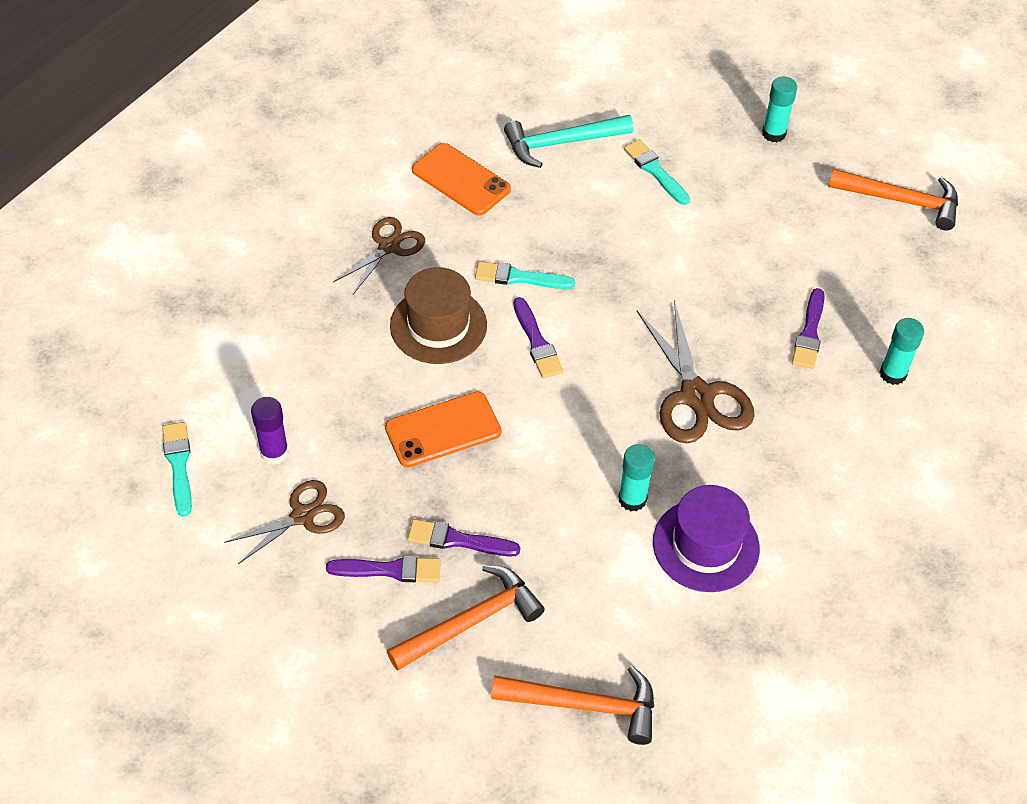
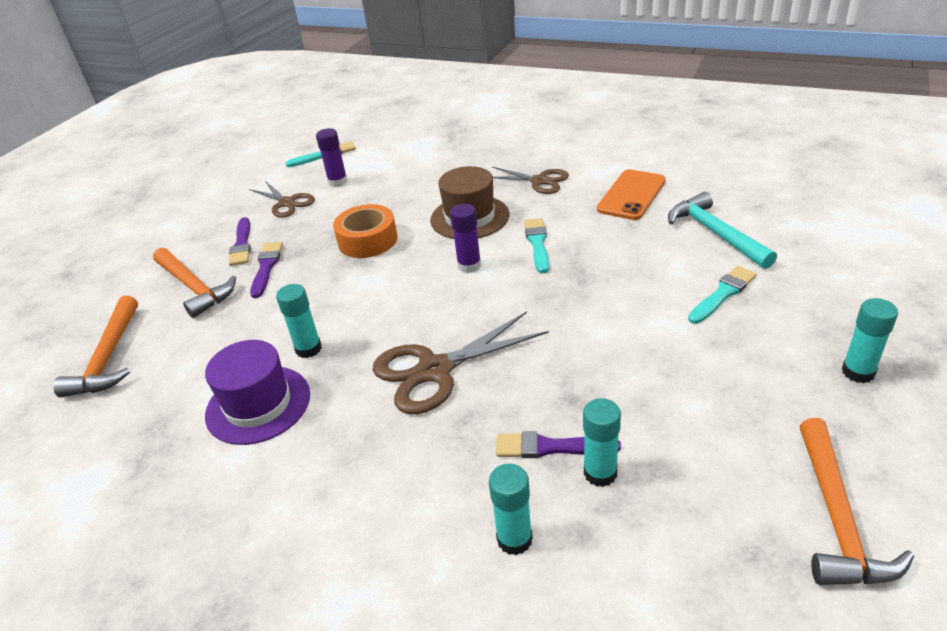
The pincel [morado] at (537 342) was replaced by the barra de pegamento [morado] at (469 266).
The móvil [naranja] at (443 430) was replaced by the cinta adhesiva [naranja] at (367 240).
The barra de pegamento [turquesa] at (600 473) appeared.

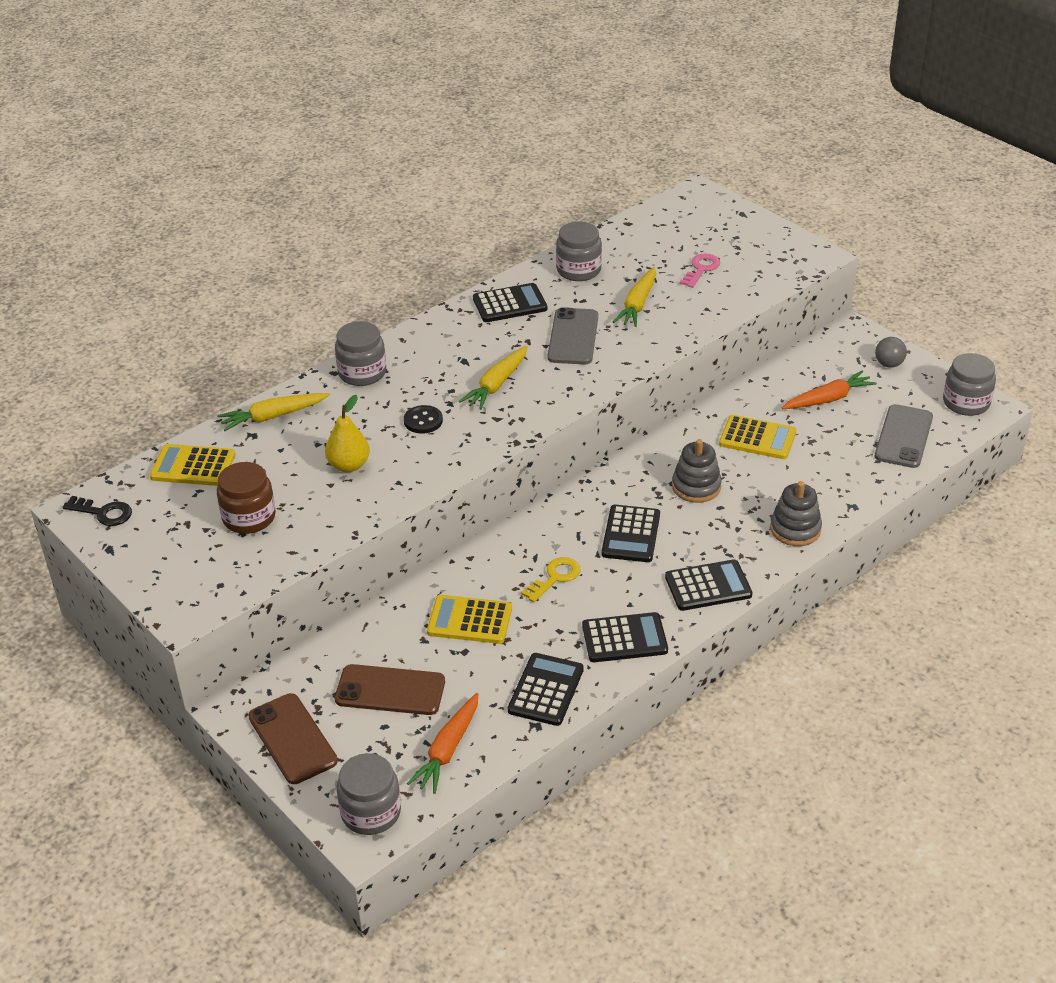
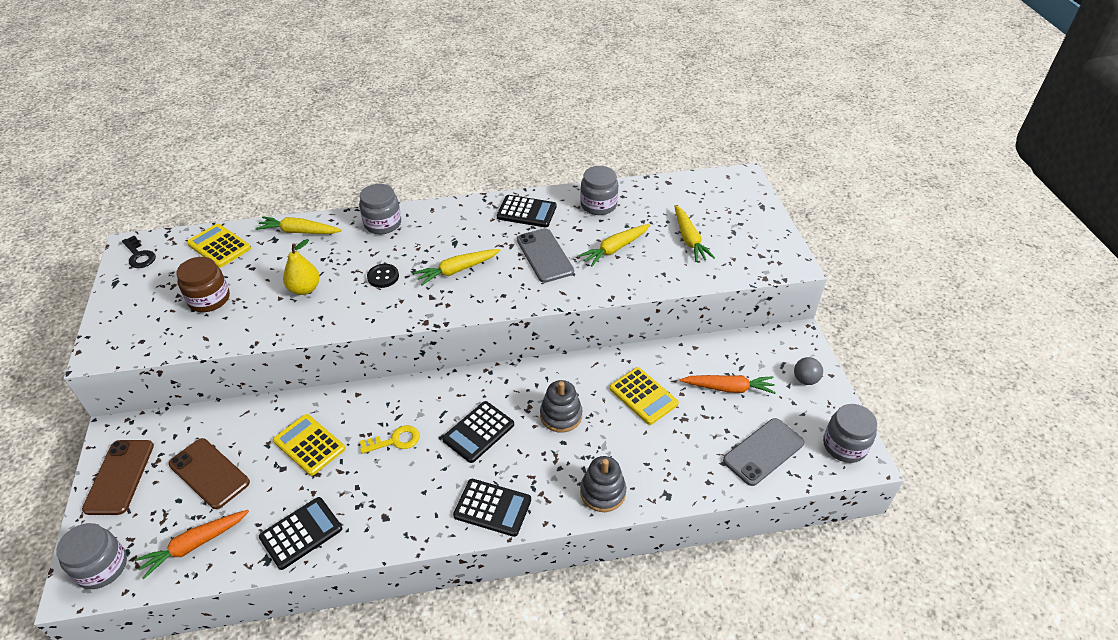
The llave [rosa] at (701 269) was replaced by the zanahoria [amarillo] at (689 239).
The móvil [gris] at (573 337) turned 60 degrees counterclockwise.
The calculadora [negro] at (624 638) disappeared.

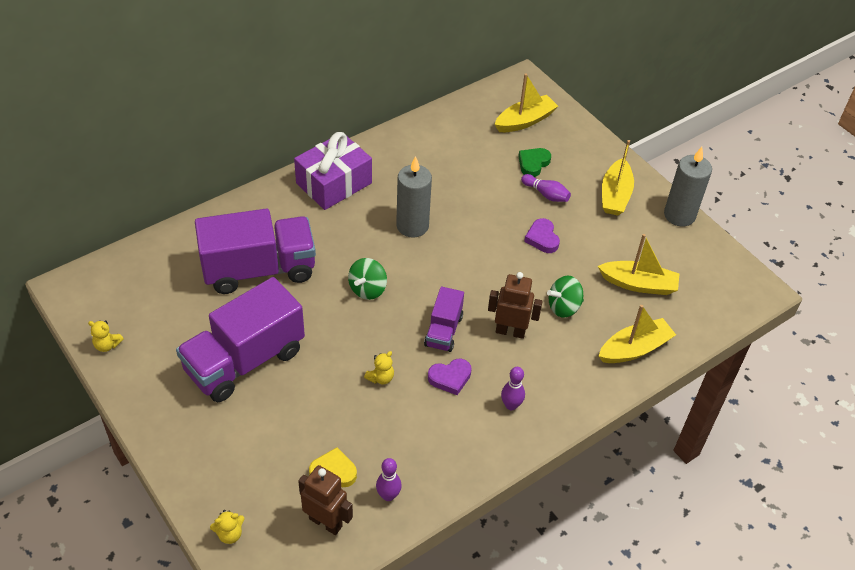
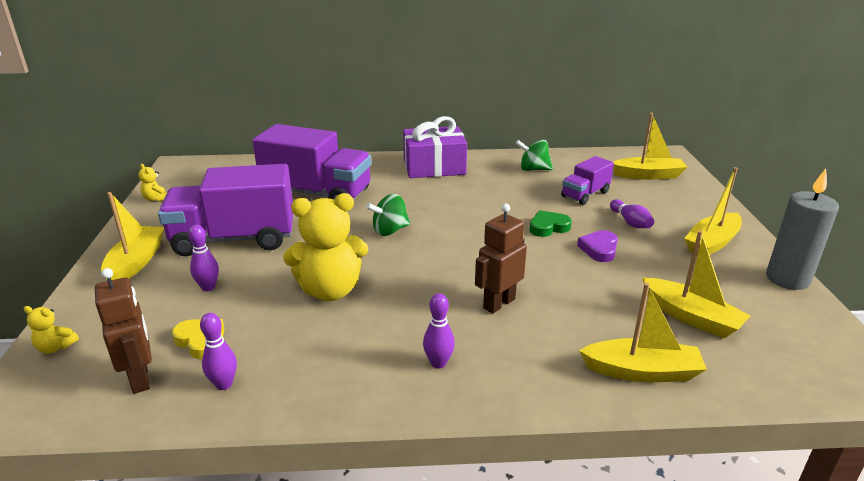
The corazón [verde] moved from (533 164) to (548 227).
The vela [gris] at (412 226) disappeared.
The robot [marrón] at (510 331) turned 90 degrees counterclockwise.
The peonza [verde] moved from (563 307) to (533 169).
The camión [morado] moved from (443 331) to (585 194).
The osito [amarillo] at (380 378) changed to 2.35 times the size.
The corazón [morado] at (450 378) disappeared.
The barco [amarillo] at (136 262) appeared.
The bolo [morado] at (208 287) appeared.

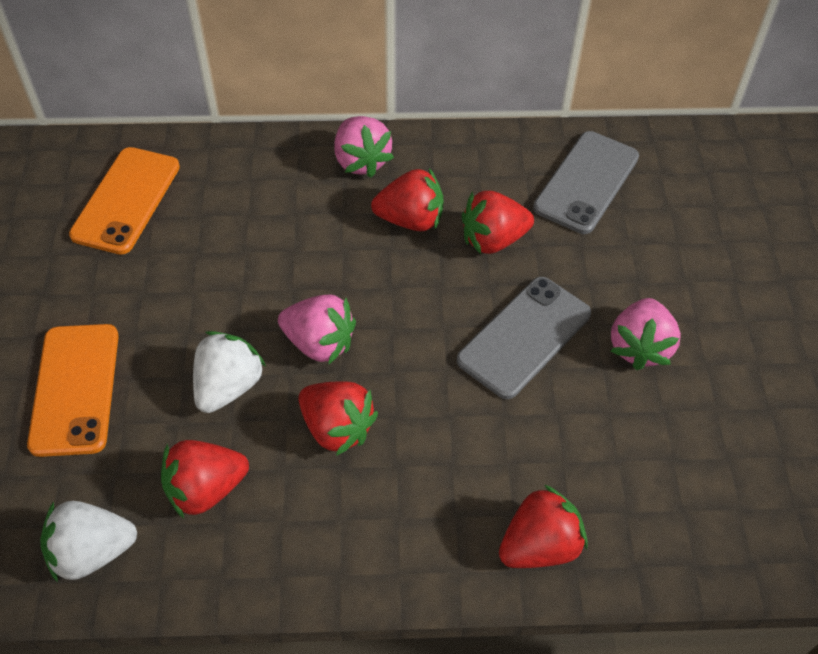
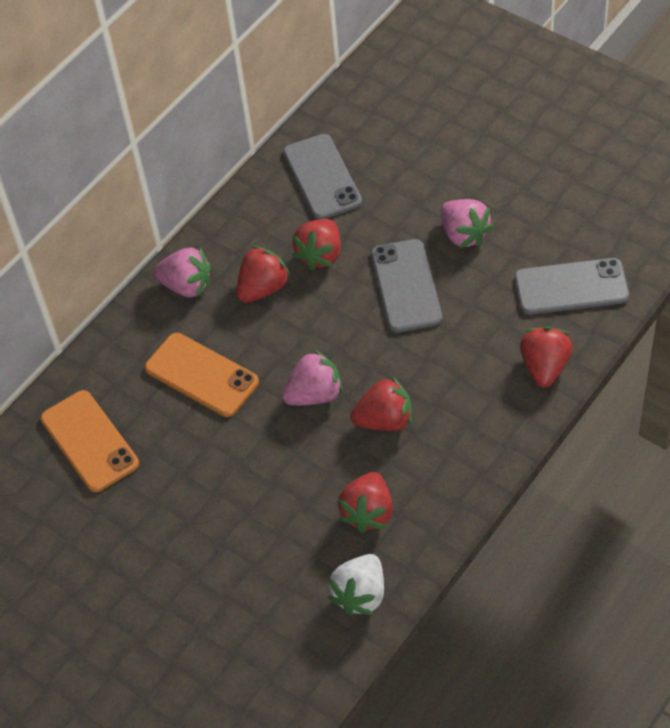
The móvil [naranja] moved from (75 389) to (201 375).
The fresa [blanco] at (228 386) disappeared.
The móvil [gris] at (571 287) appeared.

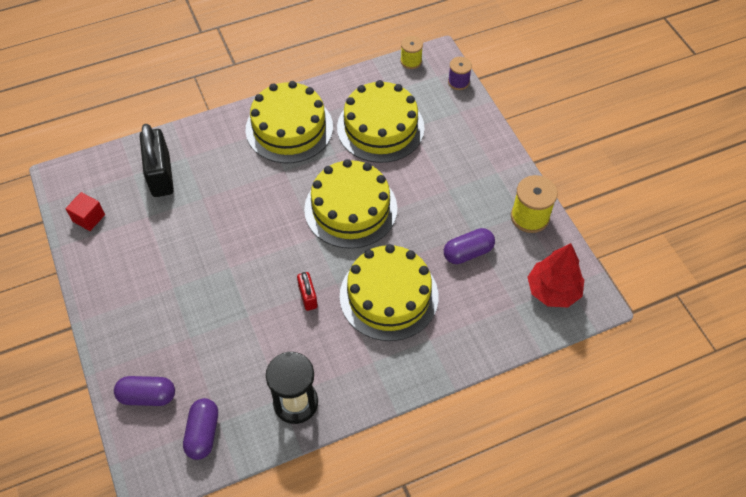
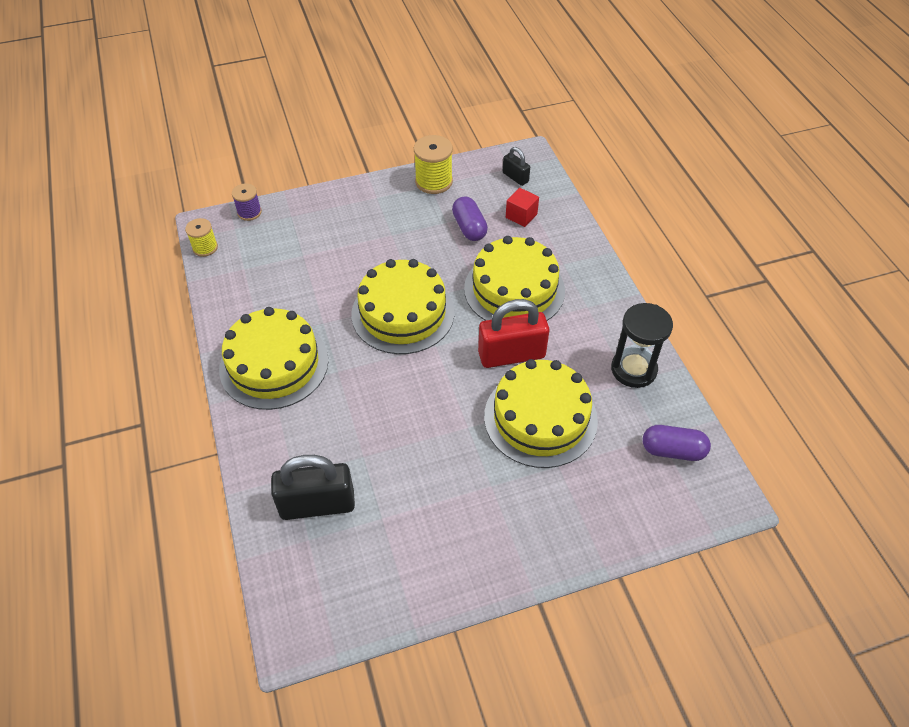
The tarta [amarillo] moved from (380 127) to (540 418).
The cubo [rojo] moved from (88 218) to (521 216).
The árbol [rojo] at (553 290) was replaced by the candado [negro] at (515 177).
The candado [rojo] at (308 297) changed to 1.90 times the size.
The cápsula [morado] at (147 396) disappeared.

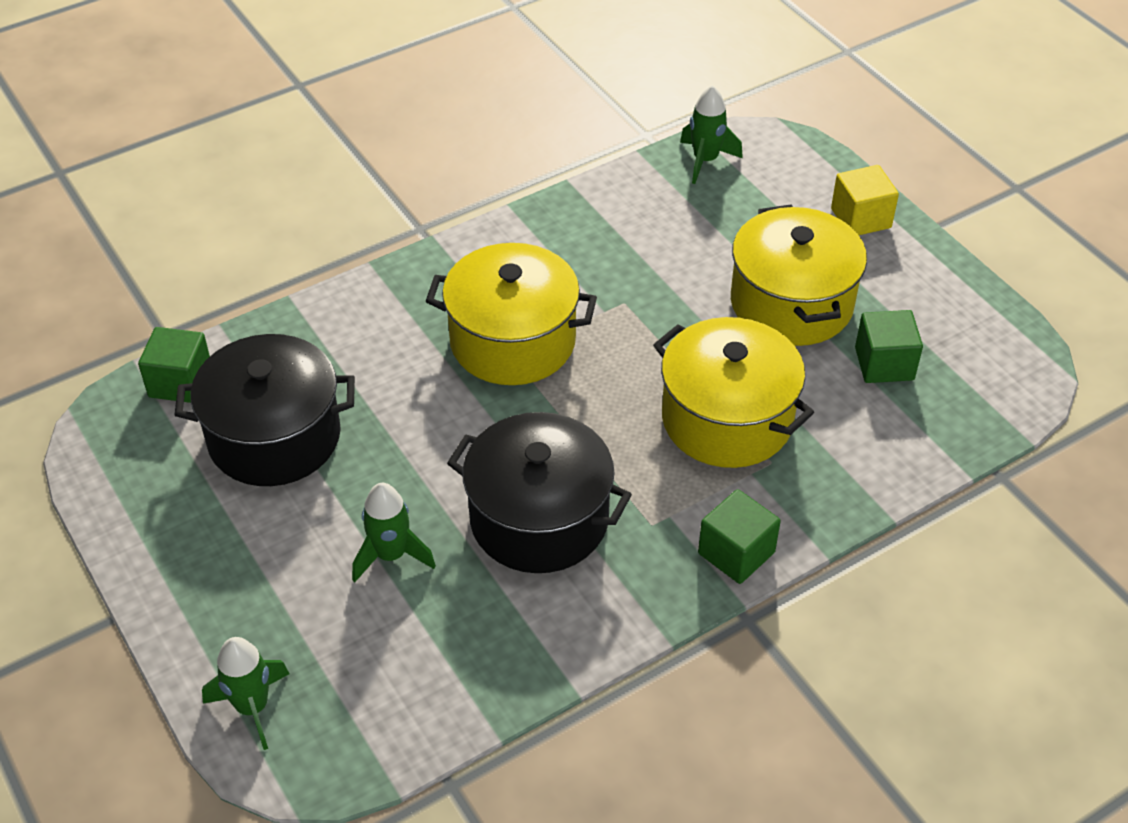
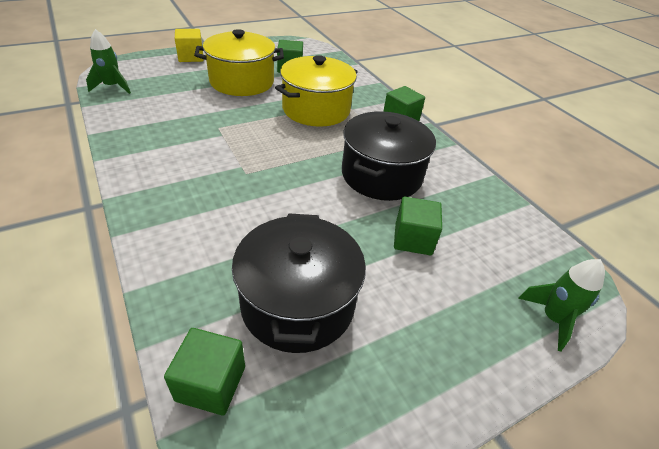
The olla [amarillo] at (512 341) disappeared.
The cohete [verde] at (391 555) was replaced by the cubo [verde] at (413 239).

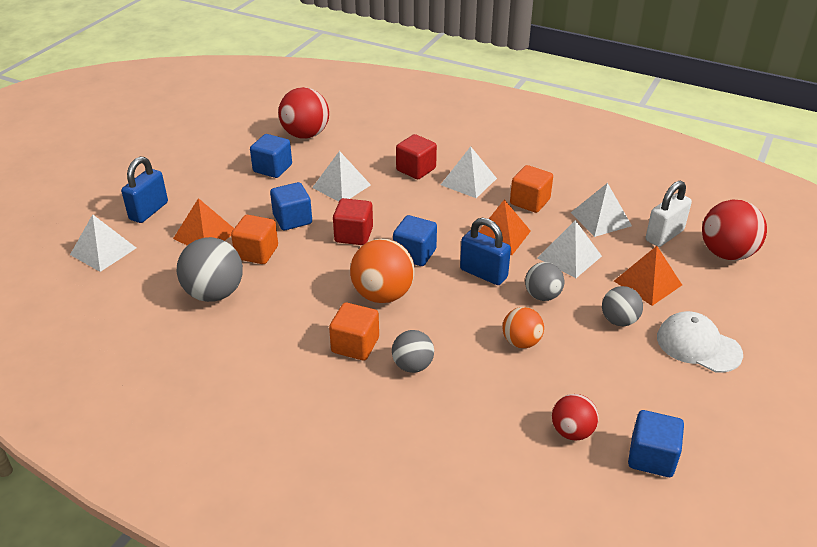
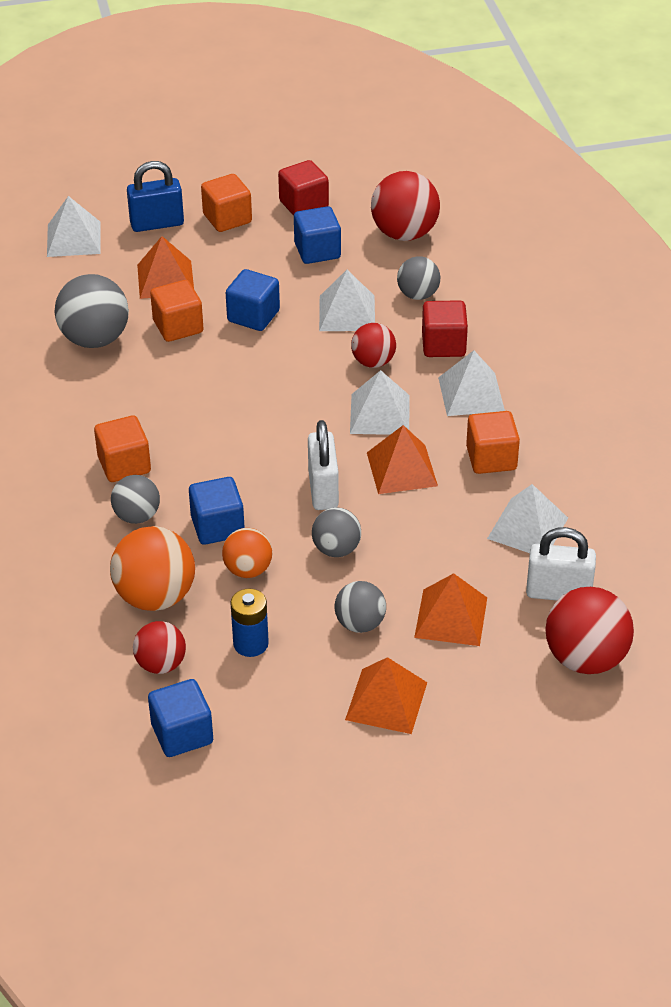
The cubo [rojo] moved from (353 235) to (303 205).
The cubo [azul] moved from (415 254) to (217 527).
The candado [azul] at (483 273) became the candado [blanco] at (323 490).
The pirámide [blanco] moved from (569 257) to (380 414).
The pelota [naranja] moved from (383 294) to (155 596).
The gorra [blanco] at (698 345) was replaced by the pirámide [naranja] at (386 700).
The cubo [naranja] at (227 218) appeared.
The pelota [gris] at (418 295) appeared.
The pelota [rojo] at (373 362) appeared.
The pila [azul] at (250 644) appeared.

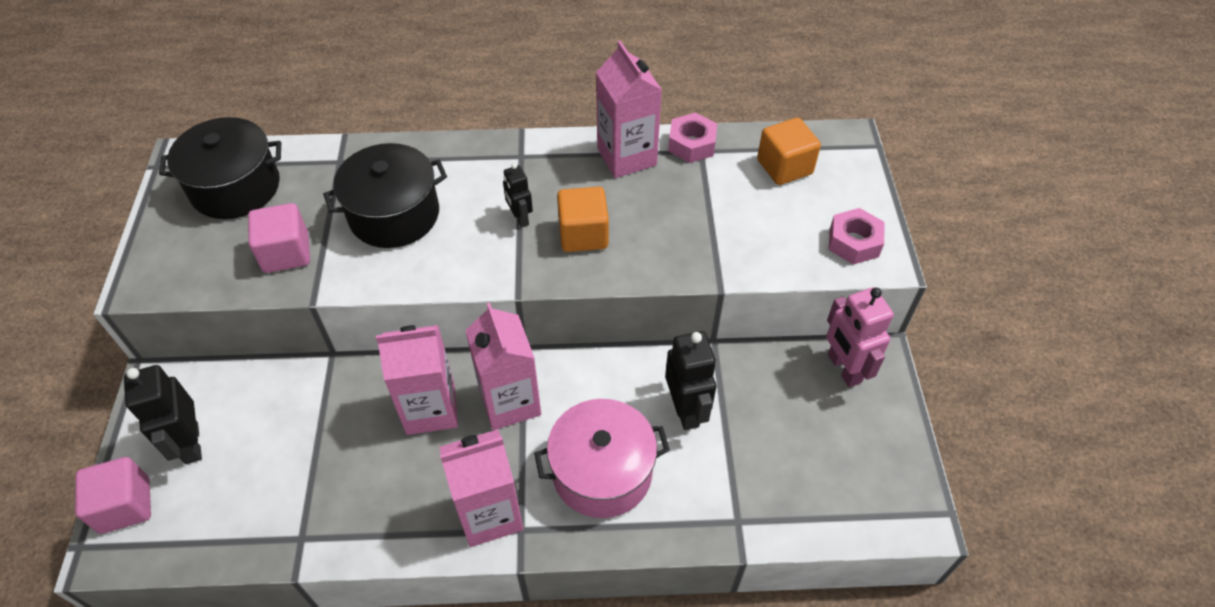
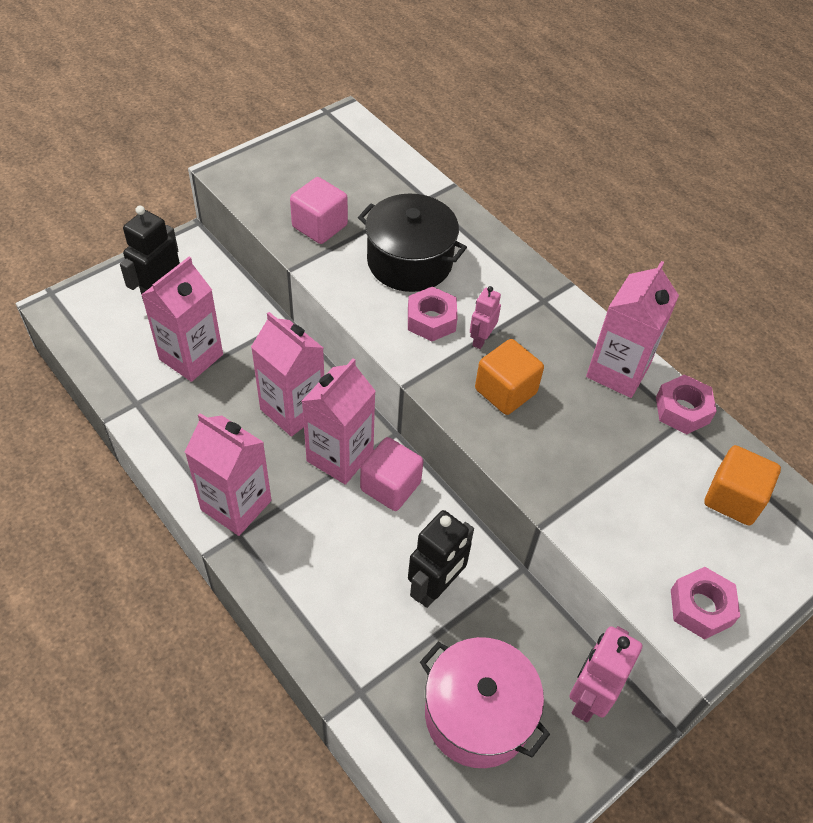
The olla [negro] at (235 187) disappeared.
The robot [negro] at (520 218) became the robot [rosa] at (481 339).
The olla [rosa] moved from (602 472) to (477 714).
The cubo [rosa] moved from (125 505) to (390 486).
The cartón de leche [rosa] at (191 357) appeared.
The tuerca [rosa] at (431 320) appeared.

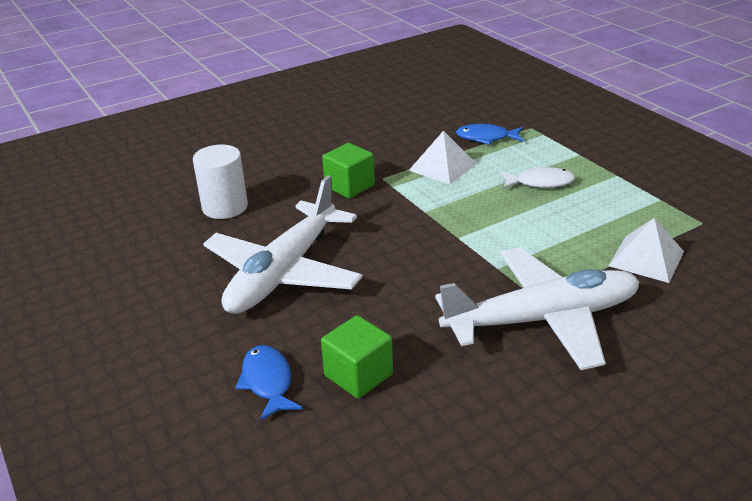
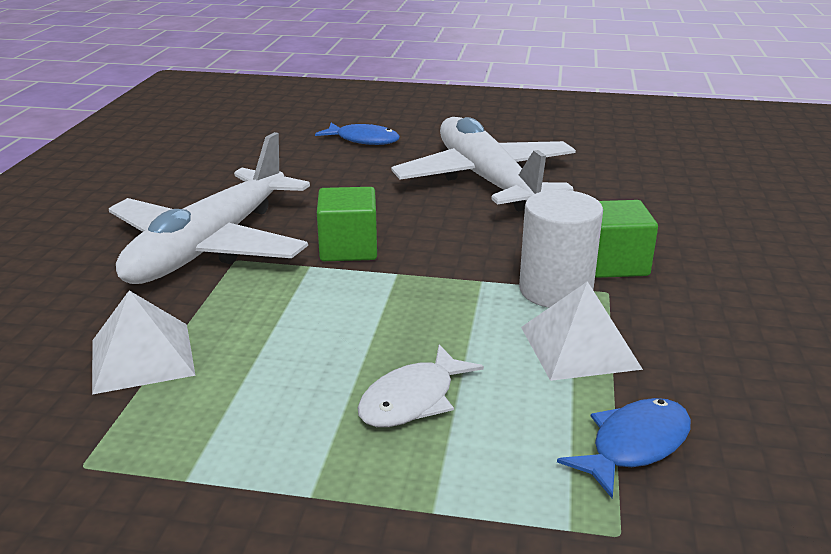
The cilindro [blanco] moved from (225 207) to (555 290).
The cubo [verde] moved from (358 375) to (348 248).

